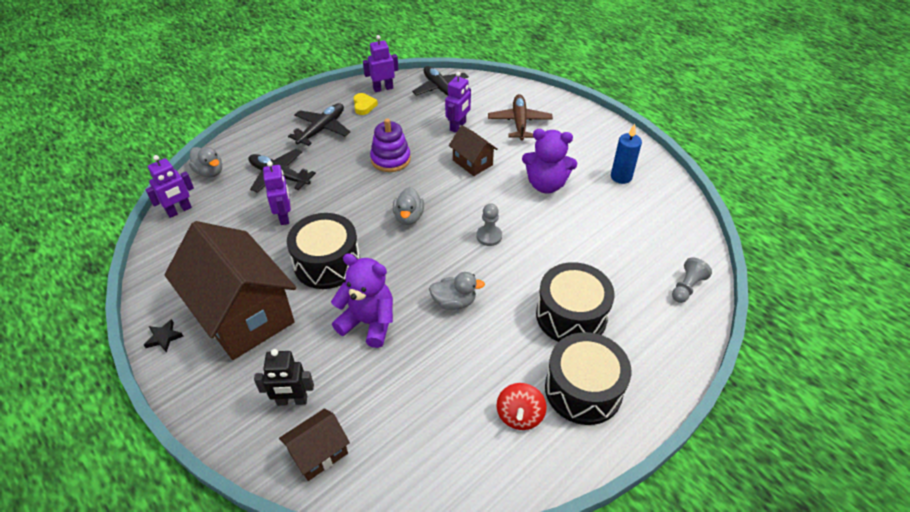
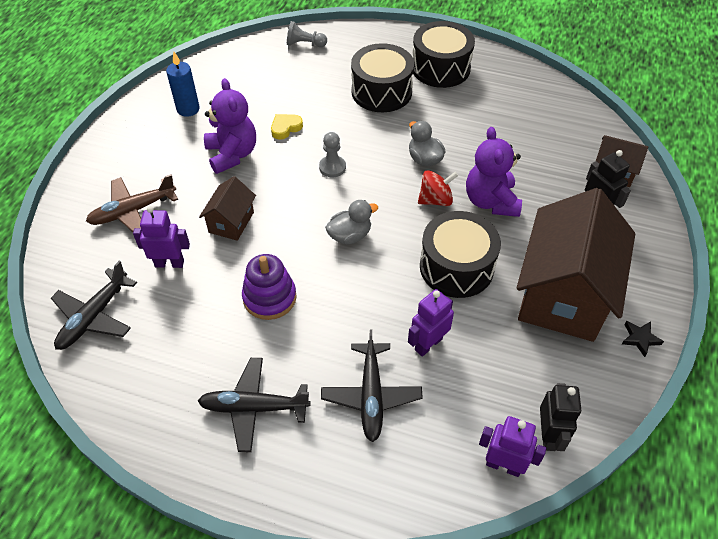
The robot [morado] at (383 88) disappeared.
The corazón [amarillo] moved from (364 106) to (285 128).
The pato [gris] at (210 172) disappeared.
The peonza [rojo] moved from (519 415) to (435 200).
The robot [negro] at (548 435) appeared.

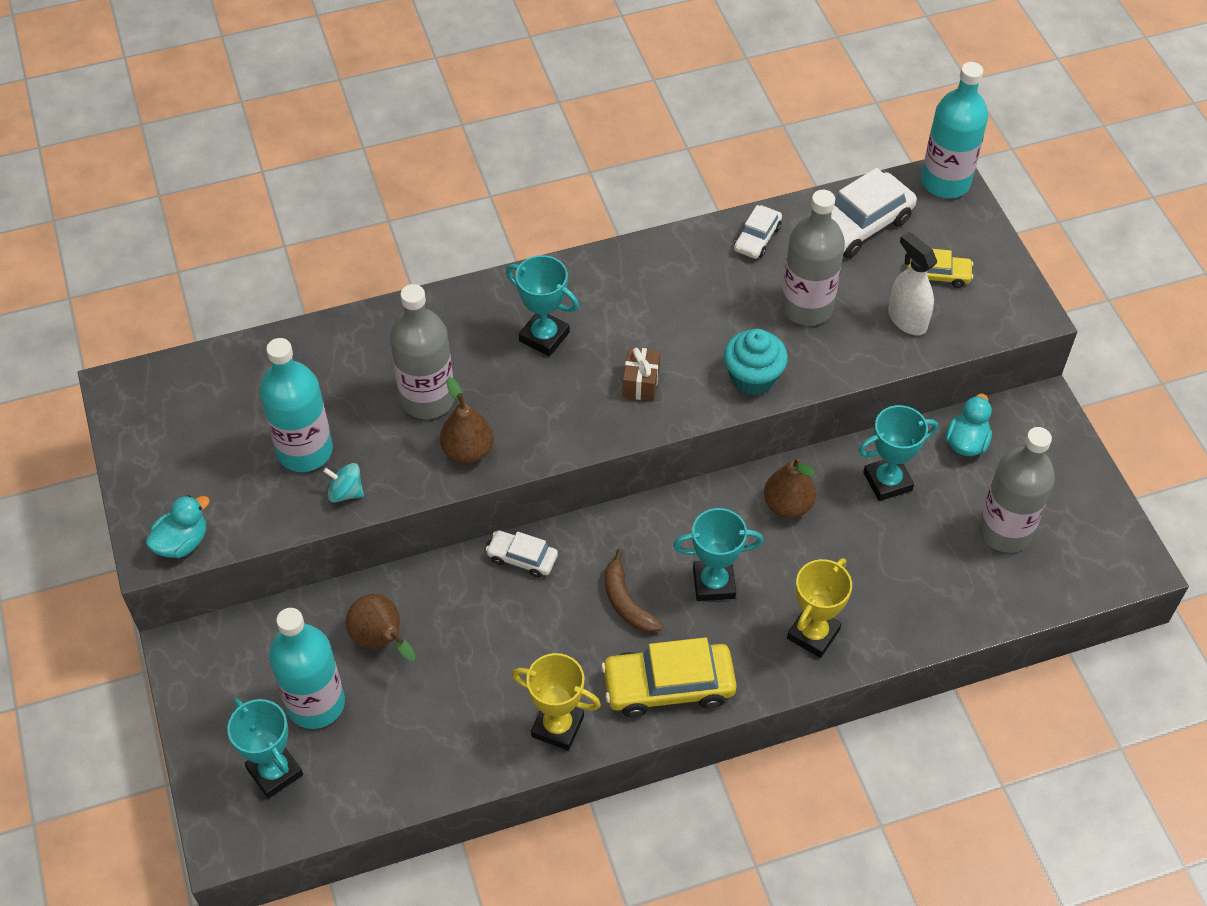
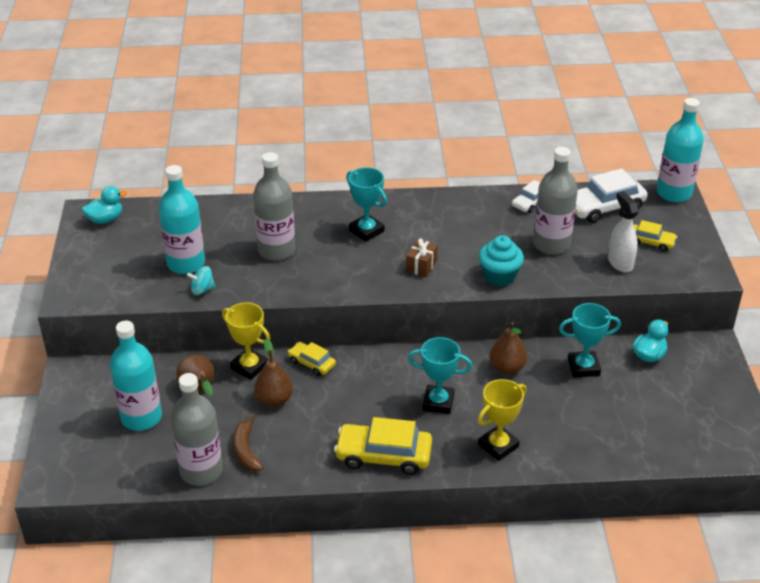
The pera [marrón] moved from (468 451) to (274 400).
The botella [gris] moved from (1004 531) to (201 471).
The peonza [turquesa] at (345 492) turned 45 degrees counterclockwise.
The pato [turquesa] moved from (182 542) to (105 219).
The coche [blanco] at (522 558) became the coche [amarillo] at (312 363).
The plátano [marrón] moved from (626 602) to (246 450).
The trofeo [amarillo] moved from (557 726) to (249 367).
The trofeo [turquesa] at (275 772) disappeared.

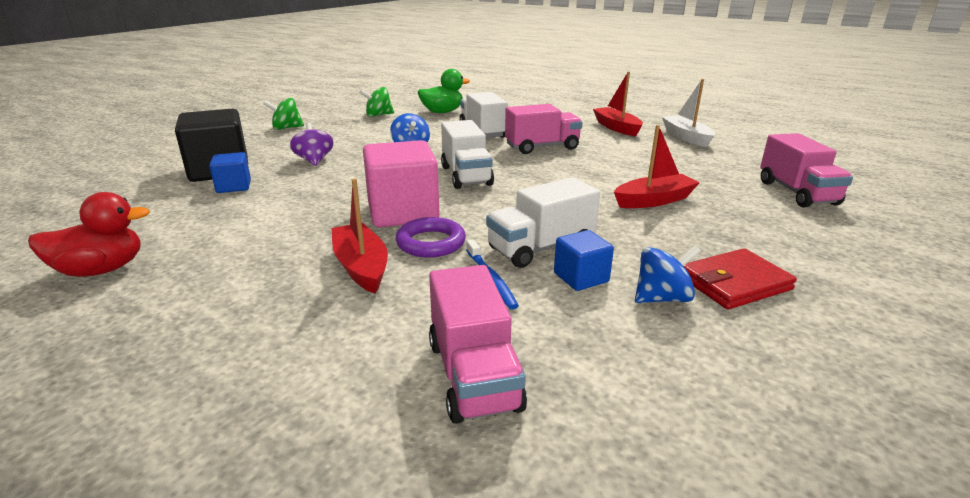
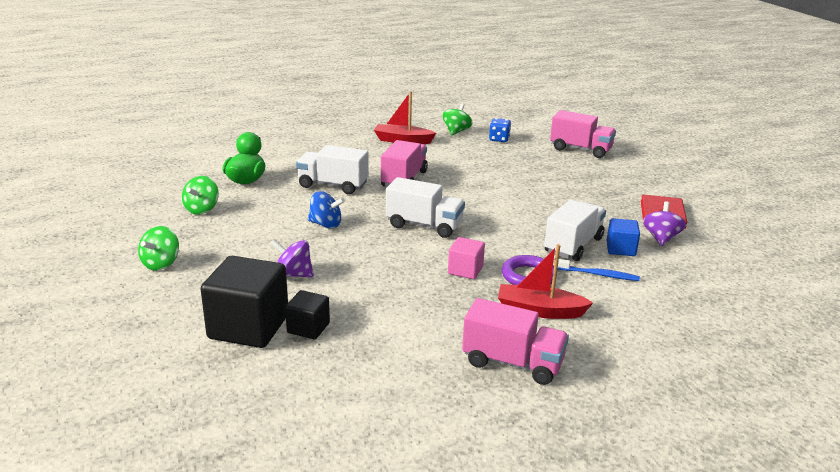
The barco [blanco] at (686 137) was replaced by the peonza [verde] at (456 131).
The barco [rojo] at (654 200) disappeared.
The cubo [rosa] at (403 212) changed to 0.52 times the size.
The cubo [azul] at (234 186) became the cubo [negro] at (308 328).
The camión [blanco] at (541 248) turned 150 degrees counterclockwise.
The pato [rojo] at (101 270) disappeared.
The peonza [azul] at (662 298) became the peonza [morado] at (661 238).
The camión [rosa] moved from (473 375) to (512 363).
The dado [azul] at (499 139) appeared.

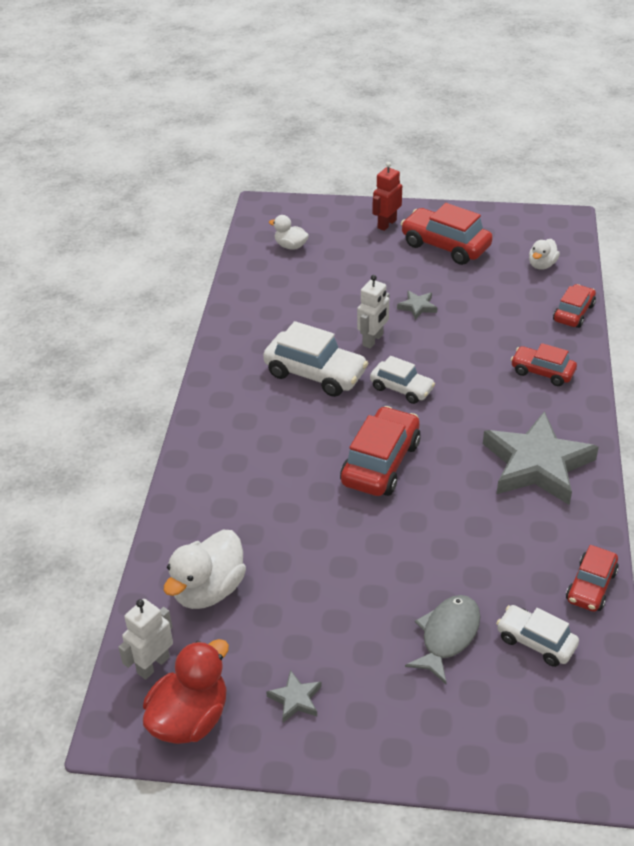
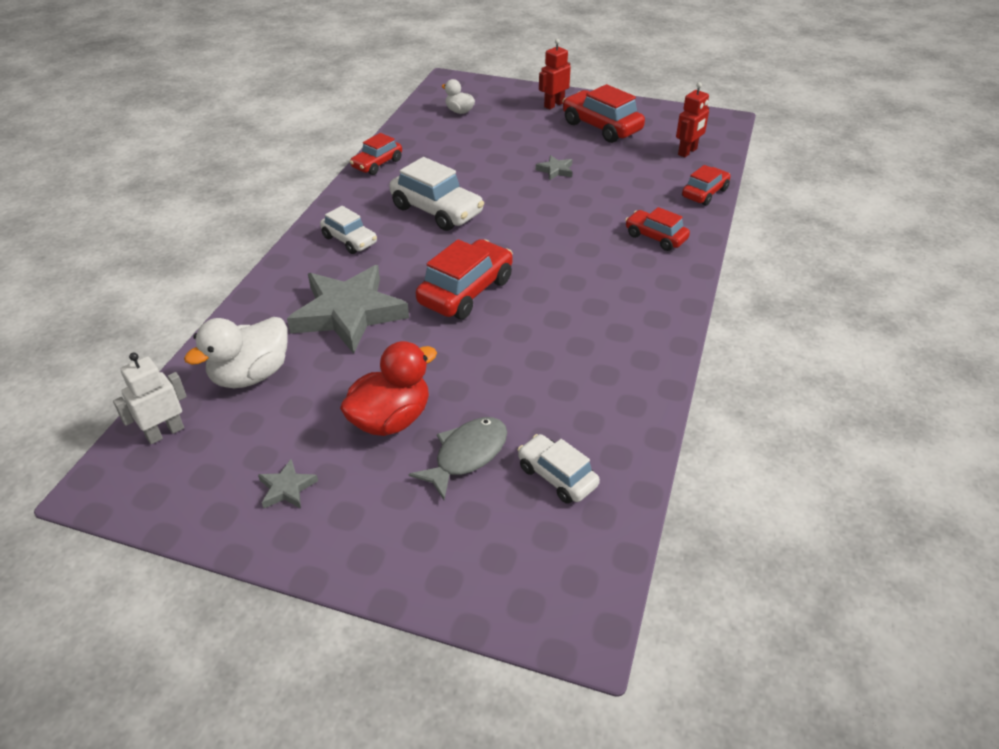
The pato [blanco] at (542 265) was replaced by the robot [rojo] at (687 152).
The robot [blanco] at (373 340) disappeared.
The coche [blanco] moved from (401 388) to (349 240).
The estrella [gris] moved from (537 464) to (348 313).
The coche [rojo] moved from (591 586) to (377 164).
The pato [rojo] moved from (190 718) to (391 419).

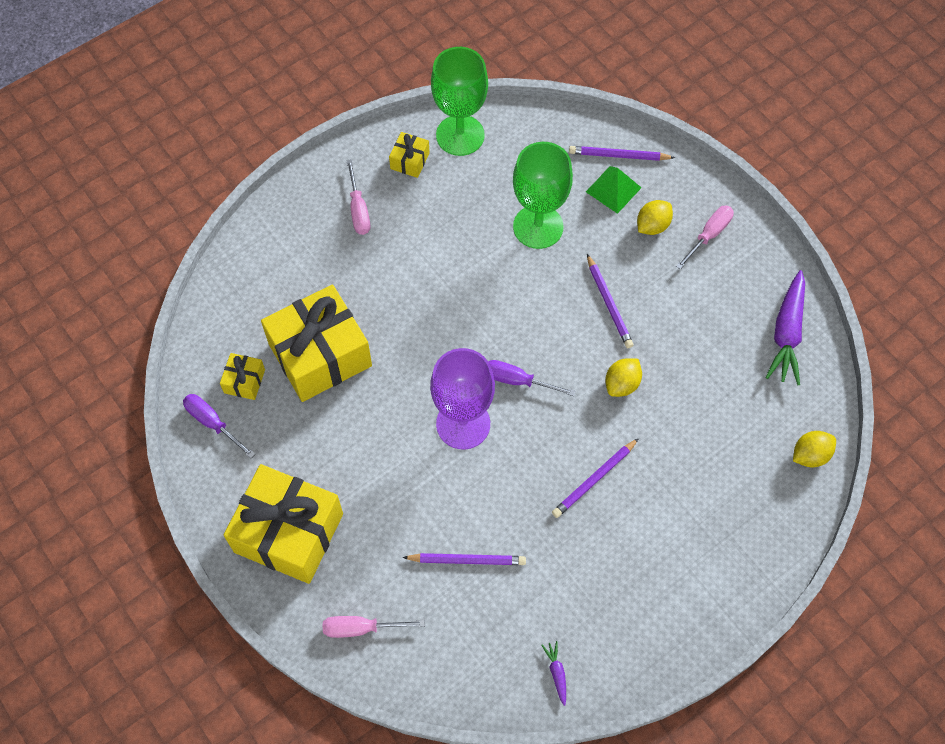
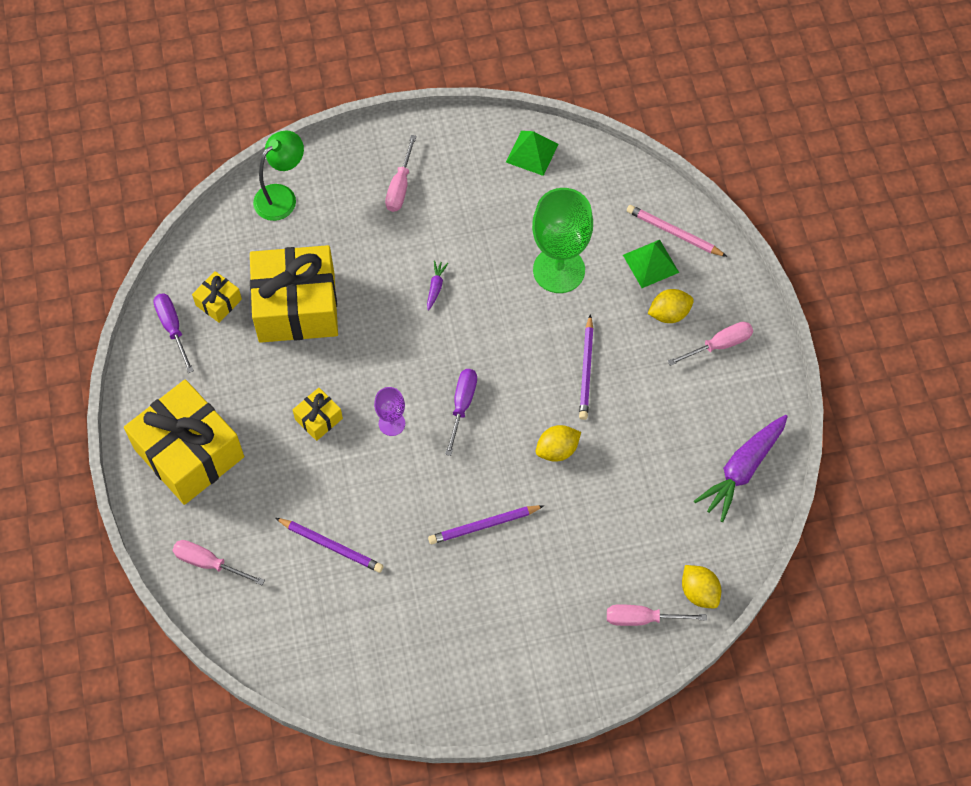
The copa [verde] at (460 135) was replaced by the pirámide [verde] at (532 153).
The regalo [amarillo] moved from (409 161) to (318 419).
The lápiz [morado] at (618 156) became the lápiz [rosa] at (674 233).
The copa [morado] at (463 424) changed to 0.49 times the size.
The destornillador [morado] at (517 381) turned 60 degrees clockwise.
The limón [amarillo] at (810 455) turned 60 degrees clockwise.
The zanahoria [morado] moved from (556 672) to (435 287).
The lámpara [verde] at (282 196) appeared.
The destornillador [rosa] at (642 618) appeared.

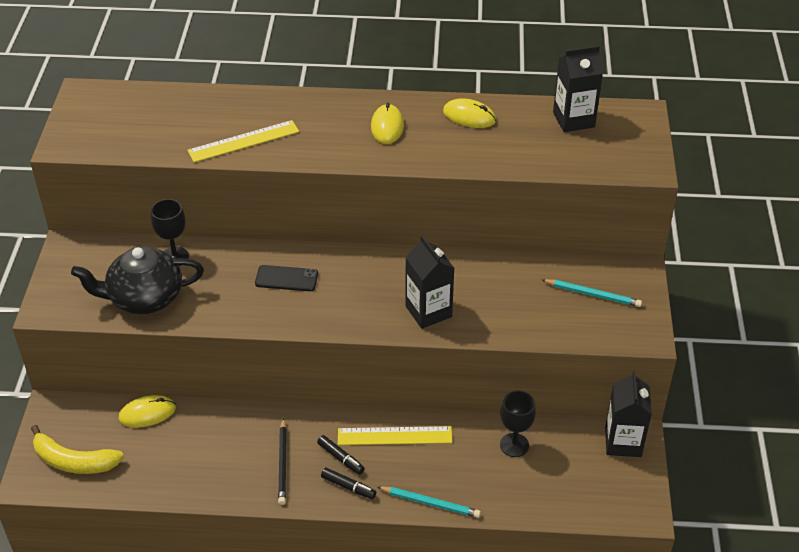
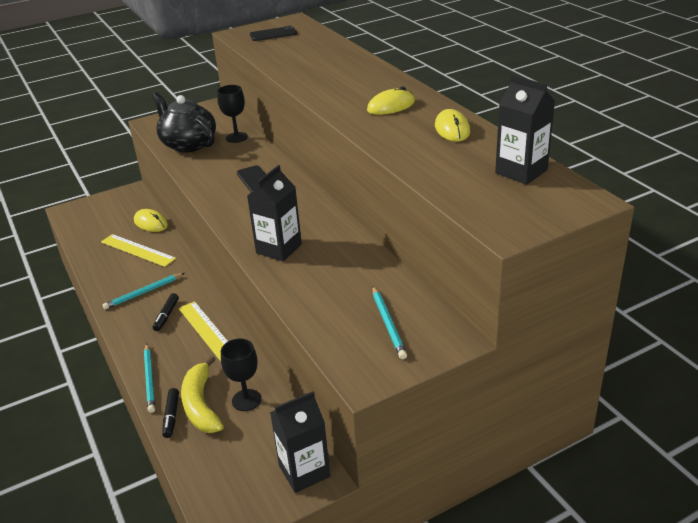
The regla [amarillo] moved from (243 141) to (137 250).
The lápiz [negro] at (282 463) became the lápiz [turquesa] at (144 292).
The plátano [amarillo] moved from (73 461) to (201 404).
The rotulador [negro] moved from (348 487) to (171 416).
The móvil [negro] at (273 34) appeared.

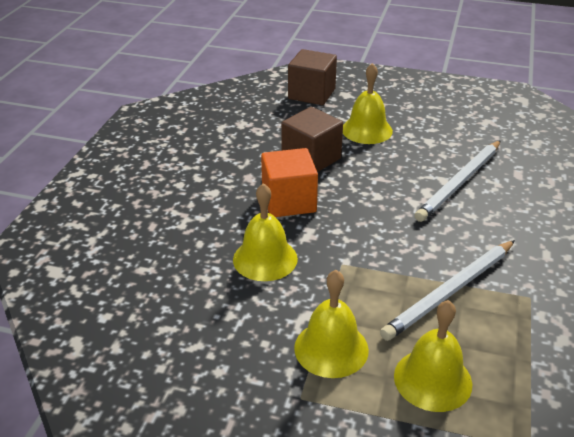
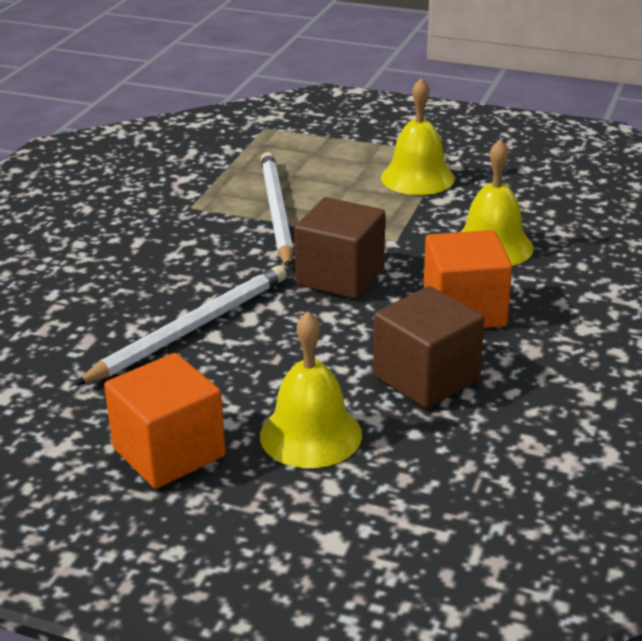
The cubo [marrón] moved from (311 94) to (340 277).
The lápiz [blanco] at (450 291) turned 60 degrees counterclockwise.
The campana [amarillo] at (432 379) disappeared.
The cubo [naranja] at (169 452) appeared.

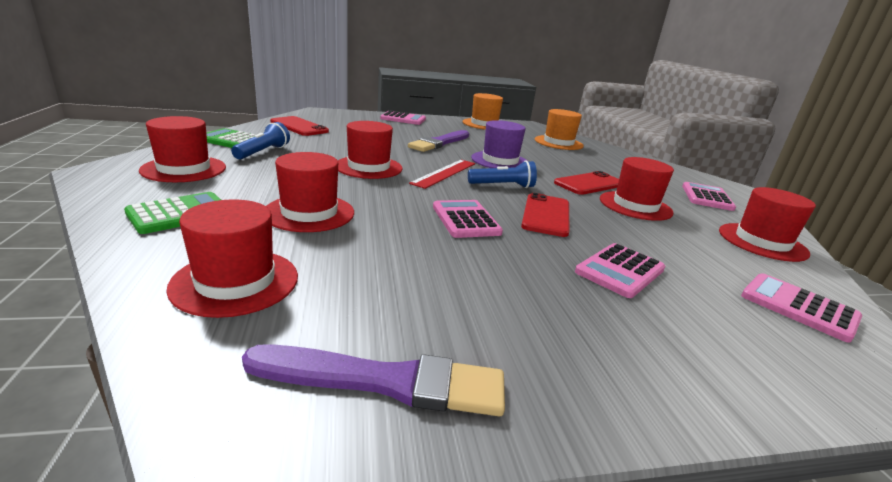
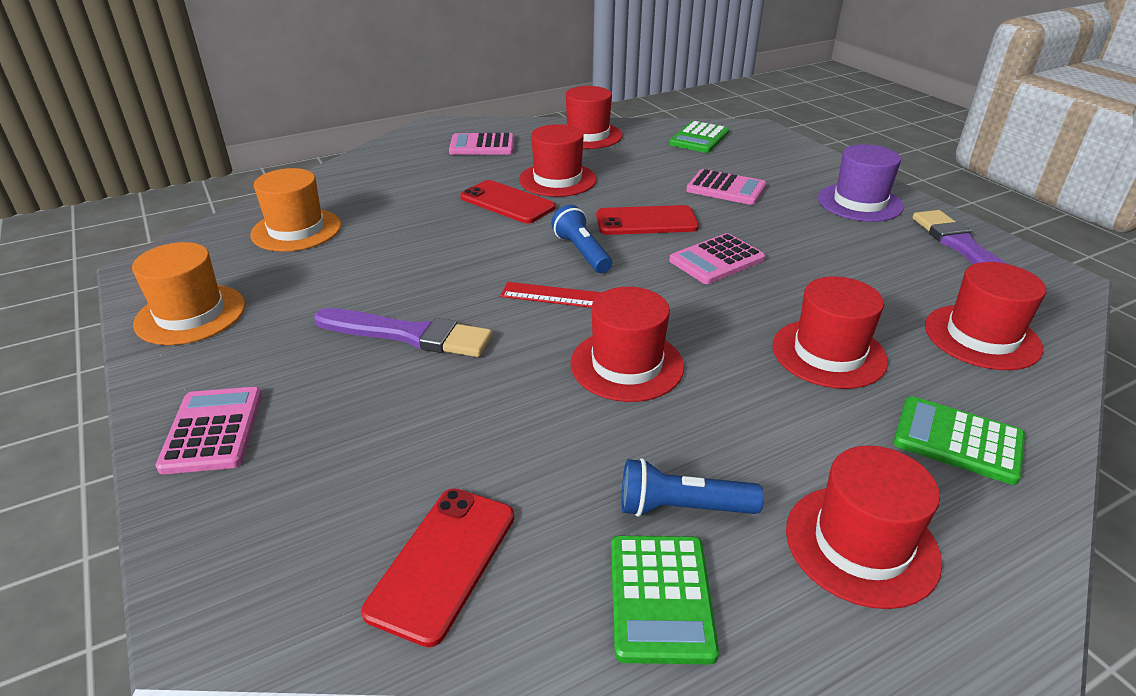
The sombrero [morado] moved from (500 161) to (859 202).
The calculadora [rosa] at (798 307) became the calculadora [verde] at (699 138).

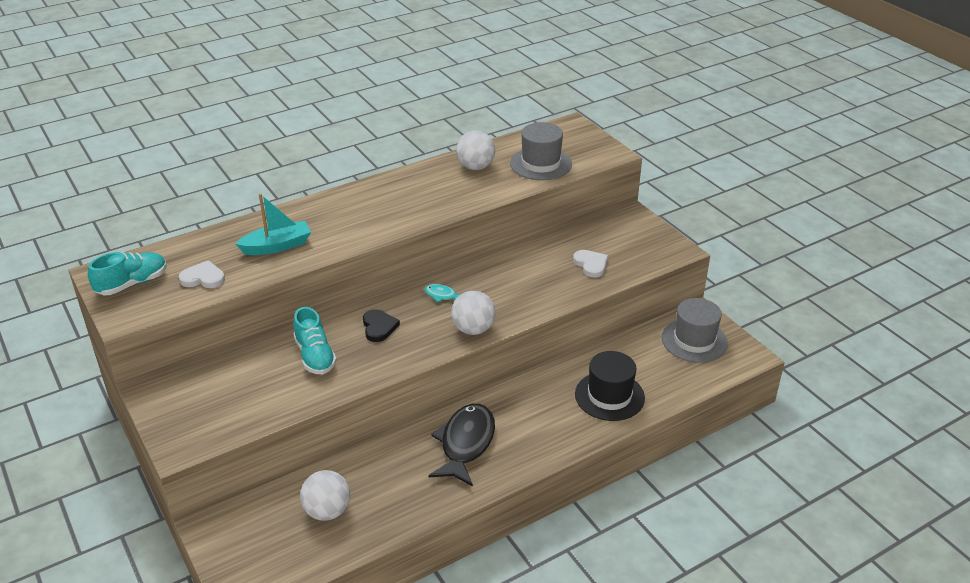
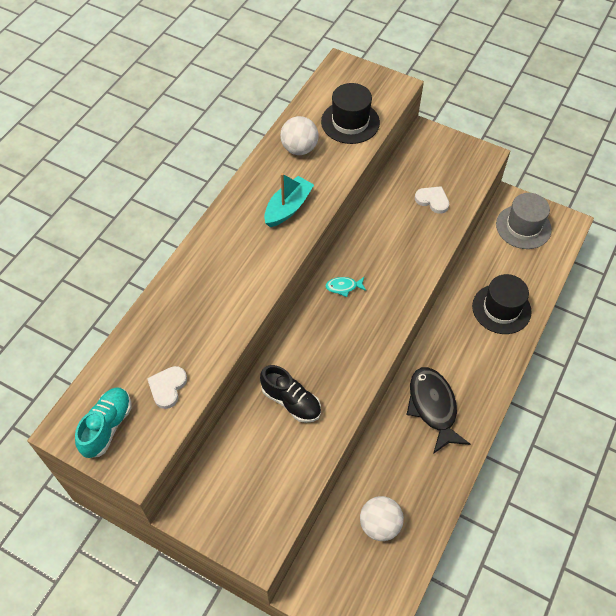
The sombrero [gris] at (541 164) became the sombrero [negro] at (350 122).
The barco [turquesa] moved from (277 246) to (288 208).
The corazón [blanco] at (203 278) turned 45 degrees counterclockwise.
The pelota [blanco] at (473 329) disappeared.
The zapato [turquesa] at (315 356) became the zapato [negro] at (291 401).
The corazón [negro] at (379 327) disappeared.

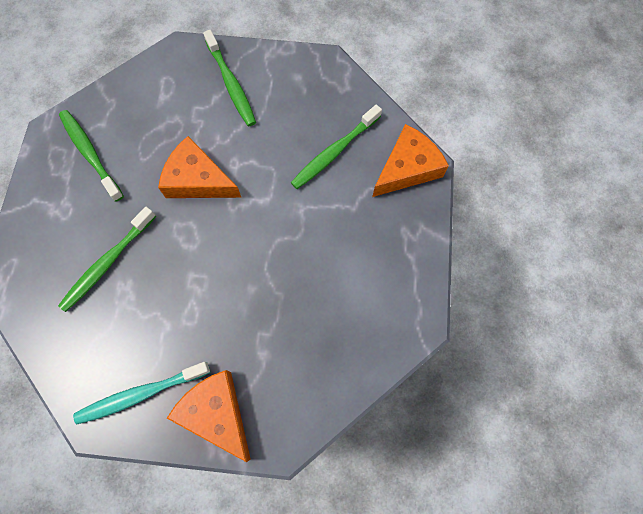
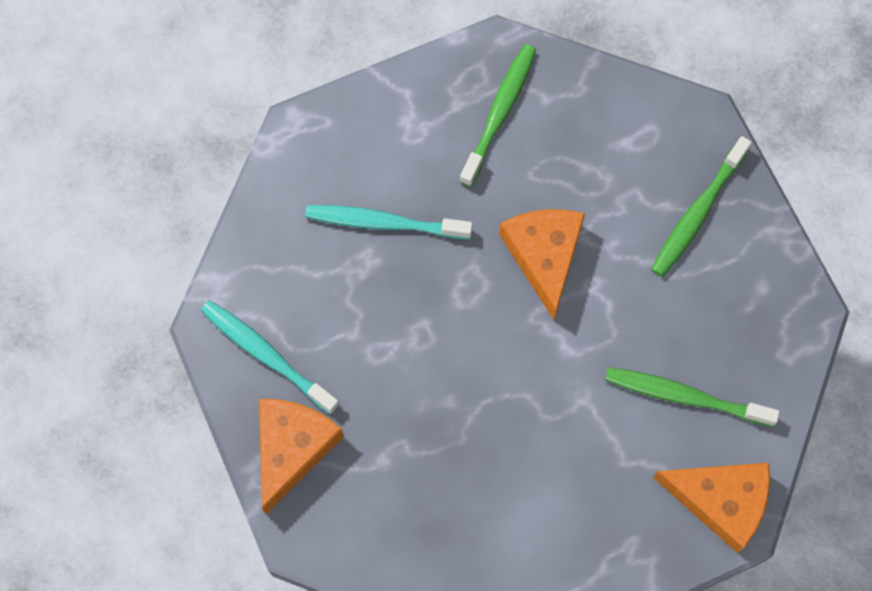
The cepillo de dientes [verde] at (108 263) became the cepillo de dientes [turquesa] at (384 223).

